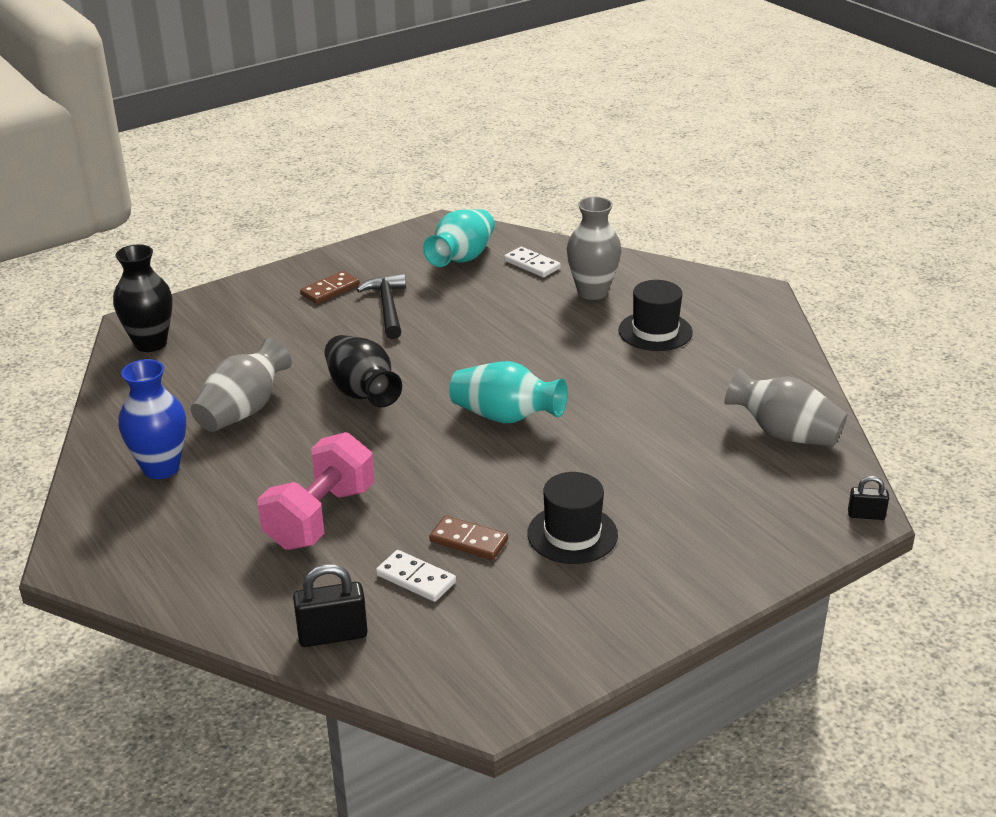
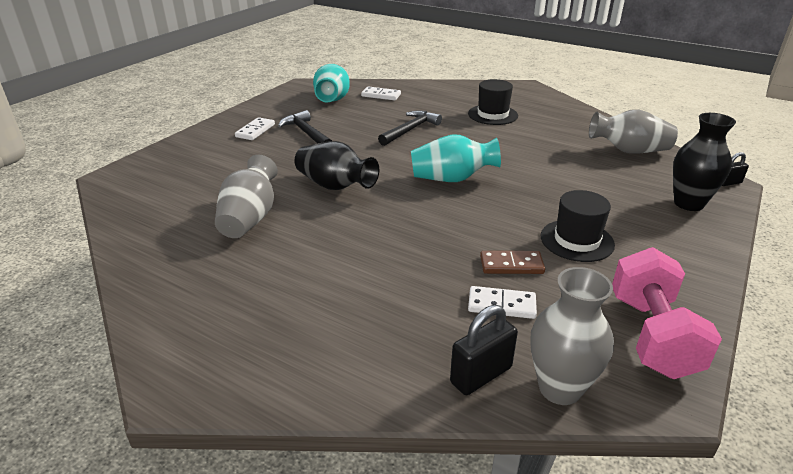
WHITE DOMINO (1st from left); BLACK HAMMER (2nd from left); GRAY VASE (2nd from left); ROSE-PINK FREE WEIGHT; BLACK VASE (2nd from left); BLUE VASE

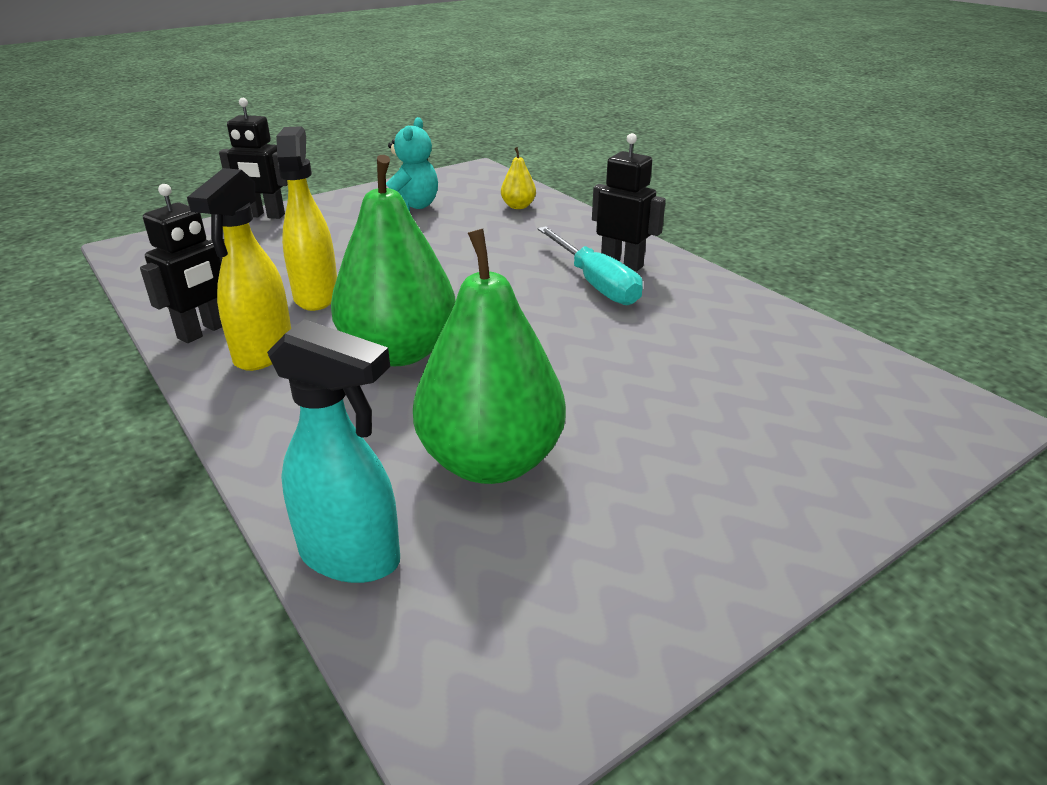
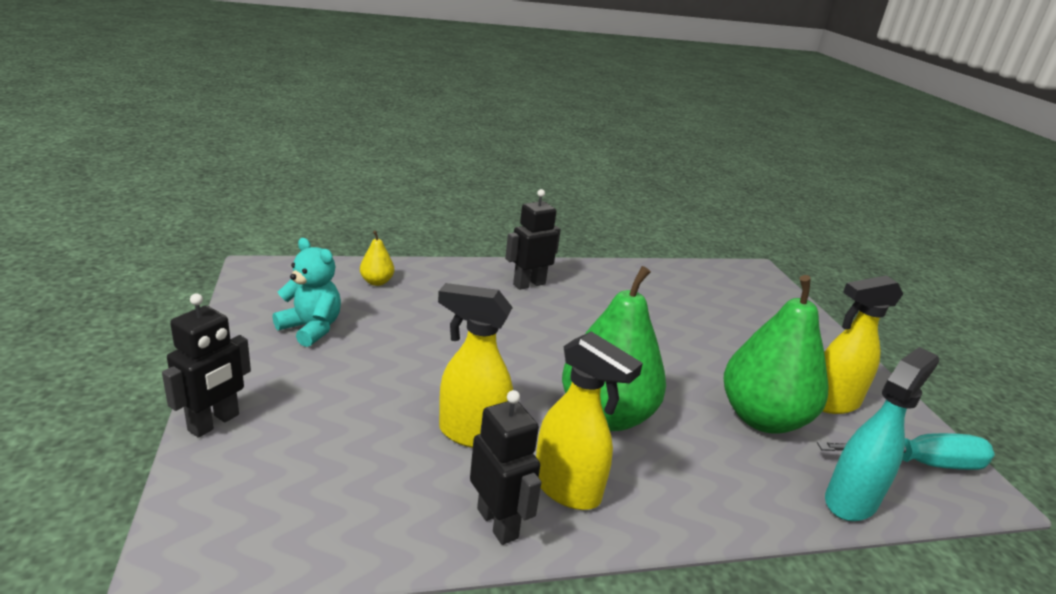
AQUA FLAT SCREWDRIVER; GOLDEN SPRAYER (3rd from left)

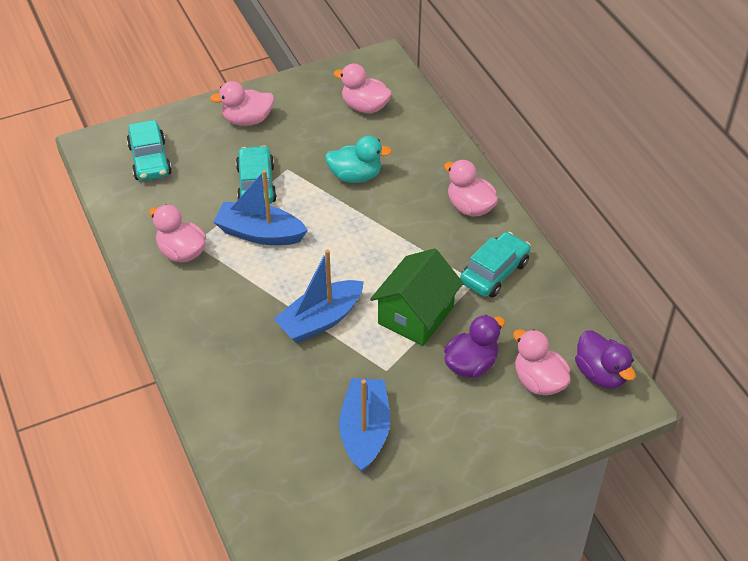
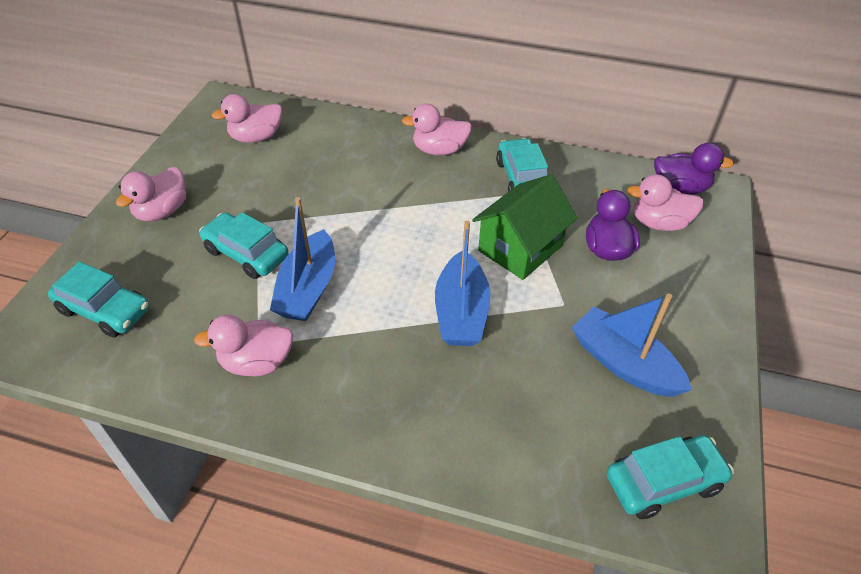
BLUE BOAT (1st from left); EMERALD COTTAGE; AQUA CAR (4th from left); AQUA RUBBER DUCK

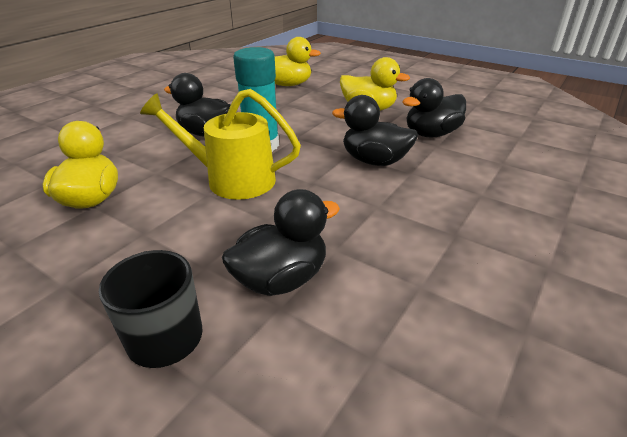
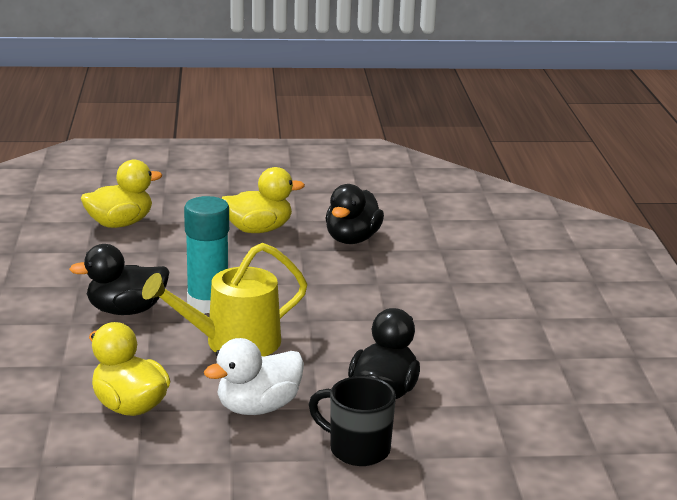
WHITE RUBBER DUCK; BLACK RUBBER DUCK (3rd from left in the first image)

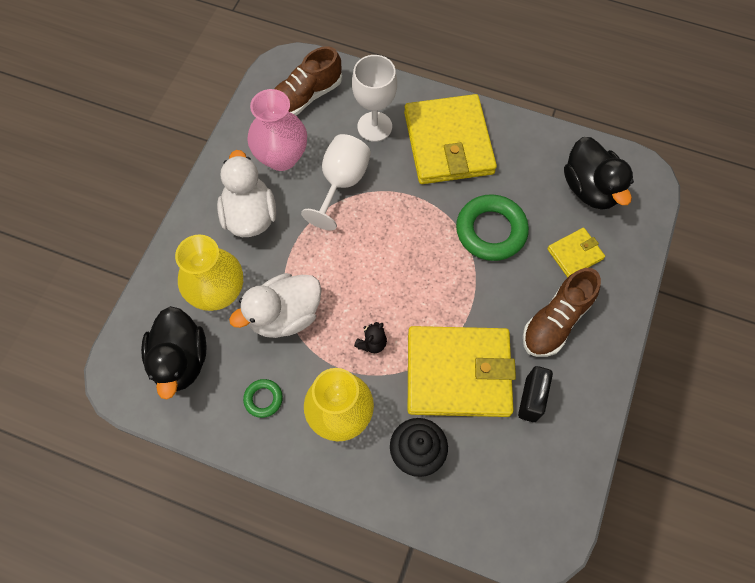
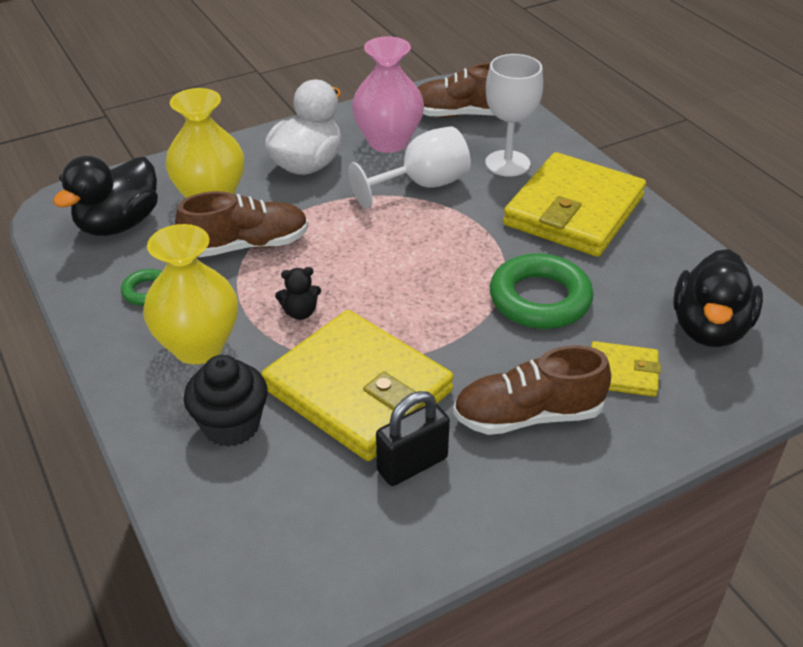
RUSSET SNEAKER (1st from left)

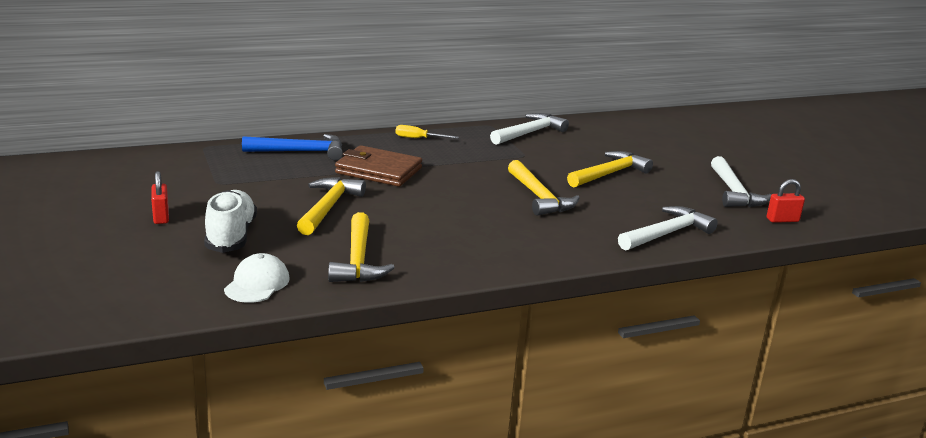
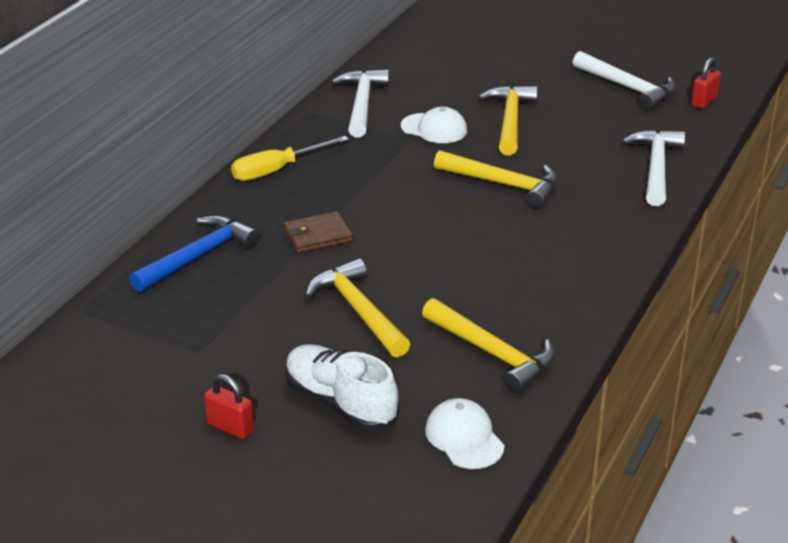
GOLDEN FLAT SCREWDRIVER; RUSSET CARD WALLET; WHITE BASEBALL CAP (1st from left)

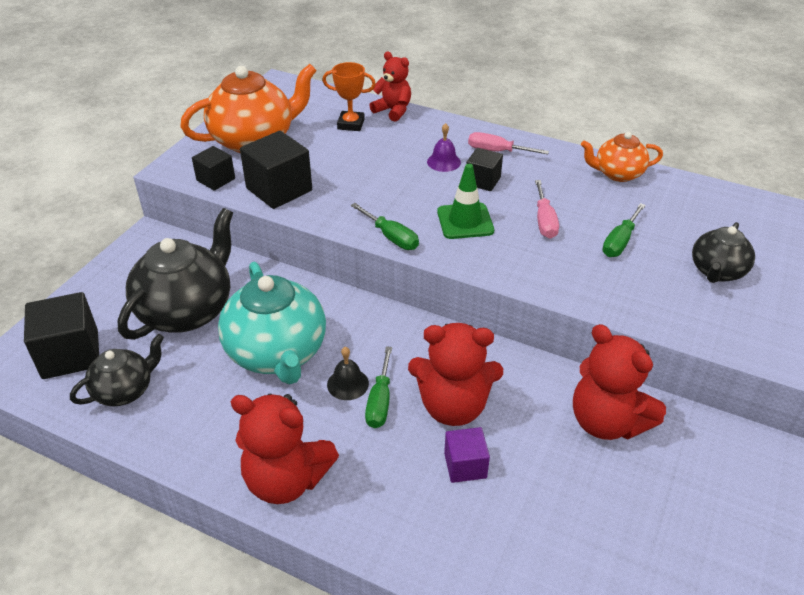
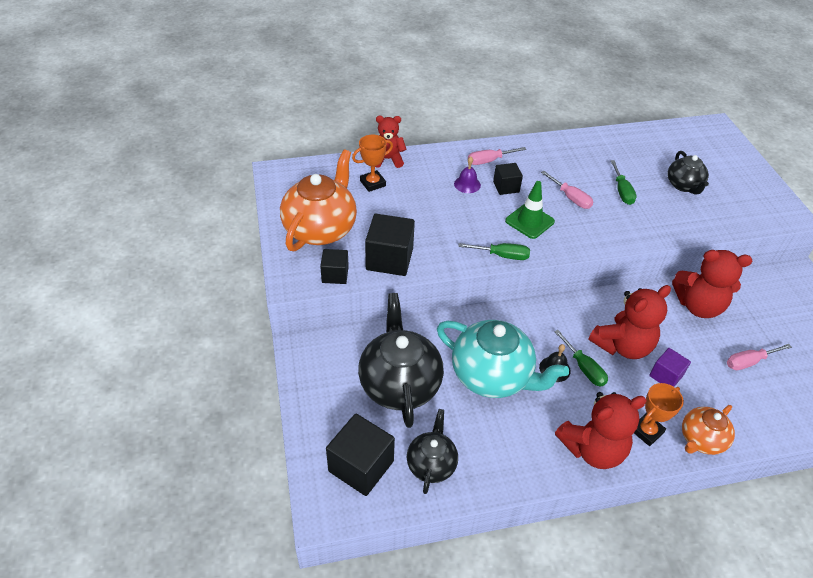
ORANGE PRIZE CUP (2nd from left); ORANGE CHINA TEAPOT (2nd from left); ROSE-PINK FLAT SCREWDRIVER (3rd from left)

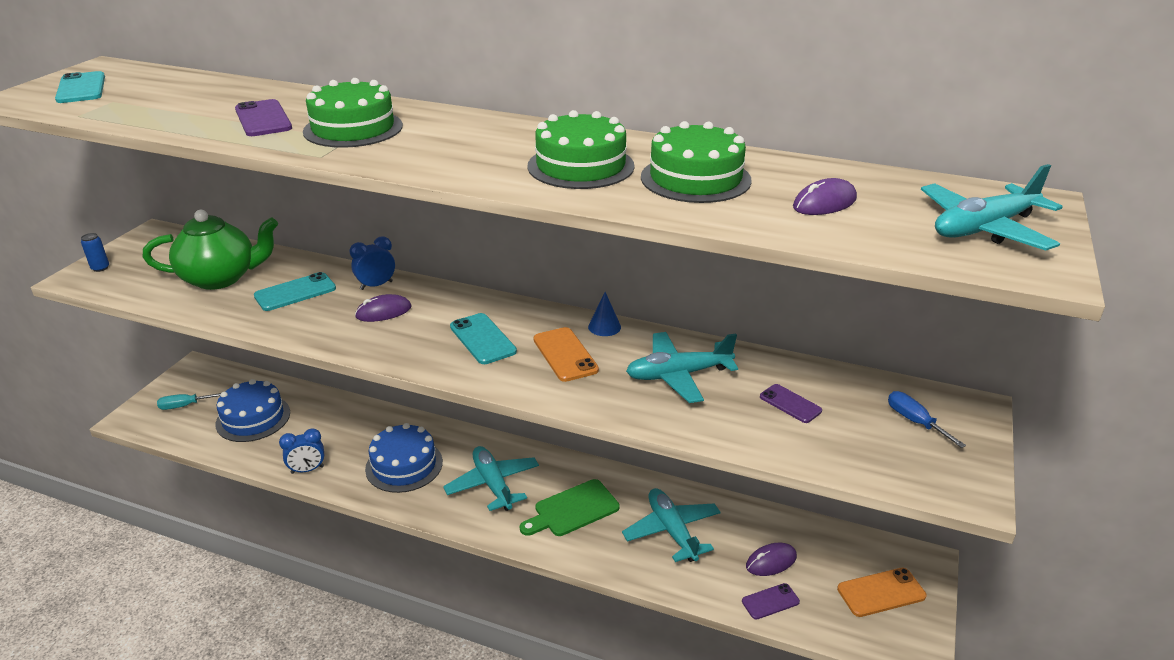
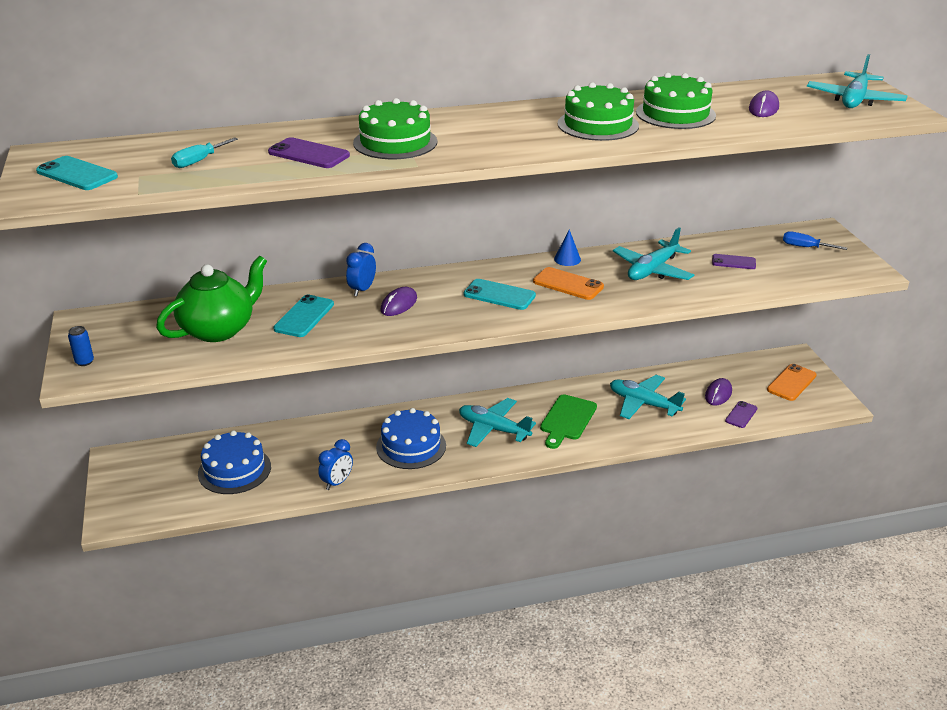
AQUA FLAT SCREWDRIVER

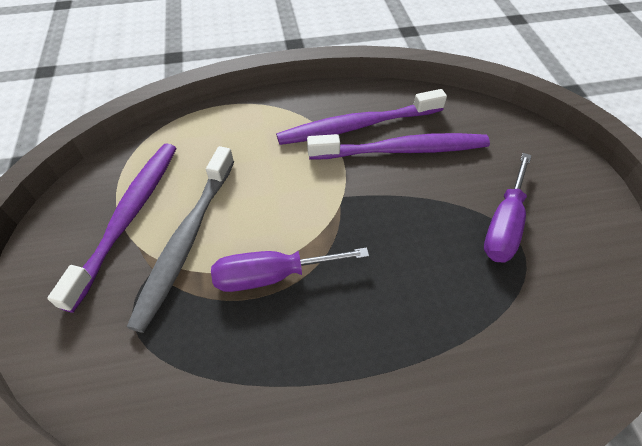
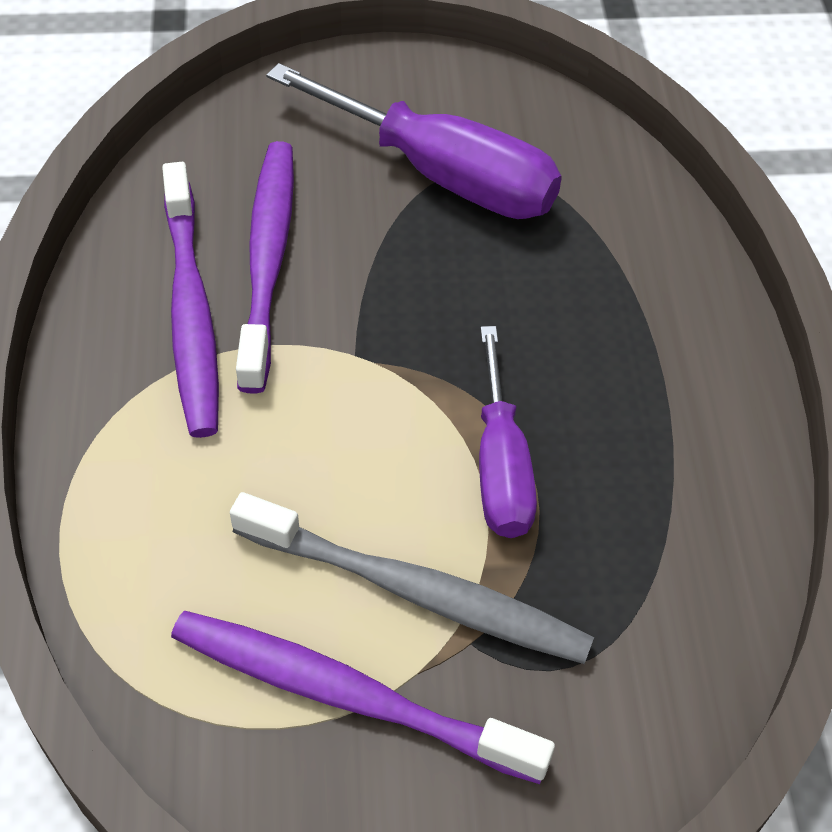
VIOLET FLAT SCREWDRIVER (1st from left)

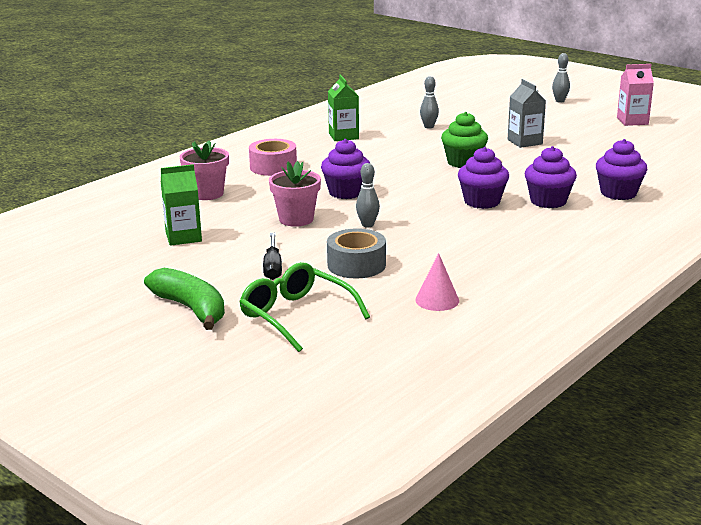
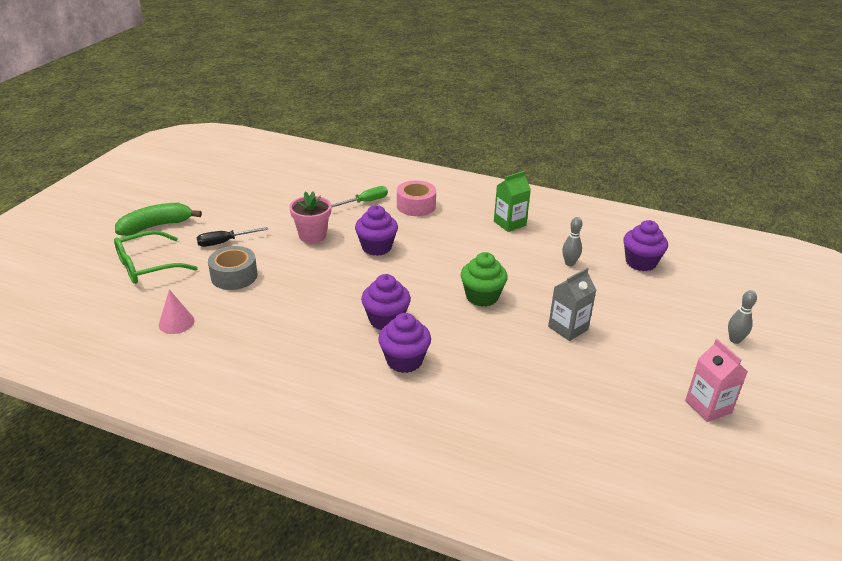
EMERALD EYEGLASSES; EMERALD BANANA FRUIT; EMERALD FLAT SCREWDRIVER; VIOLET FAIRY CAKE (4th from left); EMERALD MILK CARTON (1st from left in the first image); ROSE-PINK PLANT POT (1st from left in the first image); GRAY TENPIN (1st from left in the first image)

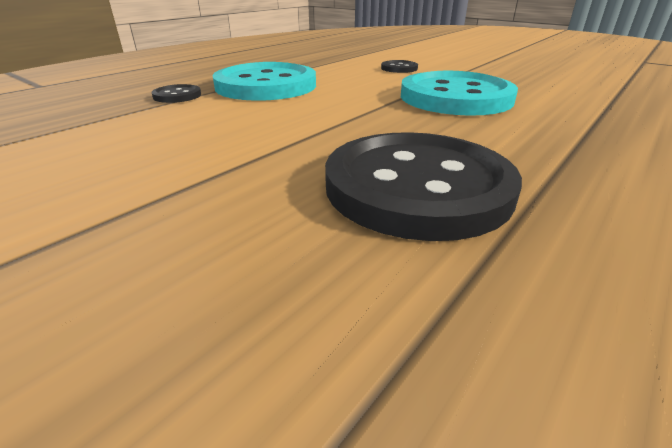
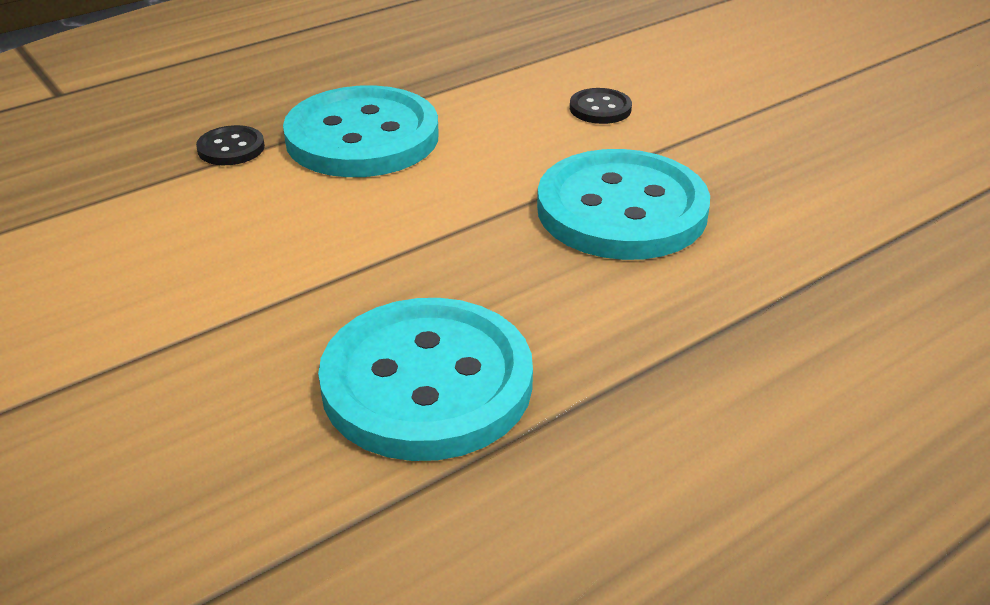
AQUA SEWING BUTTON (2nd from left)

